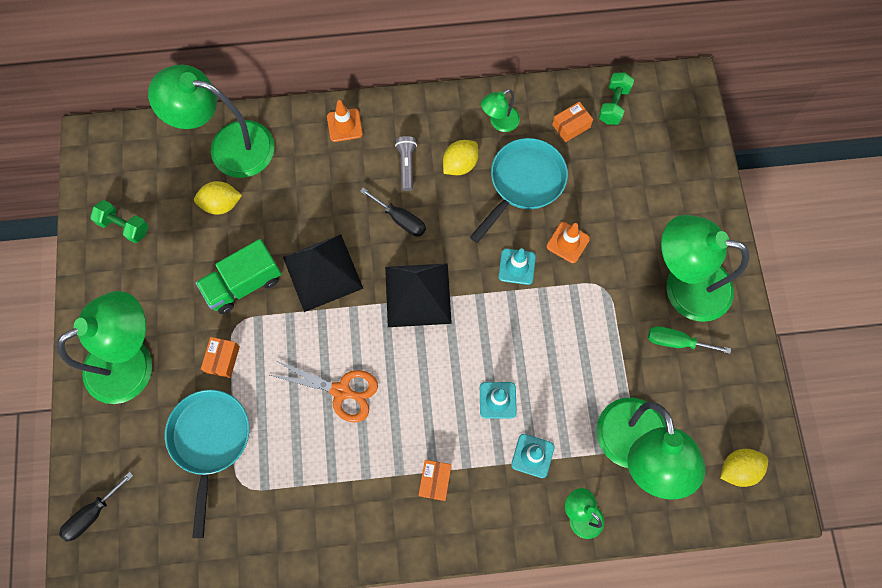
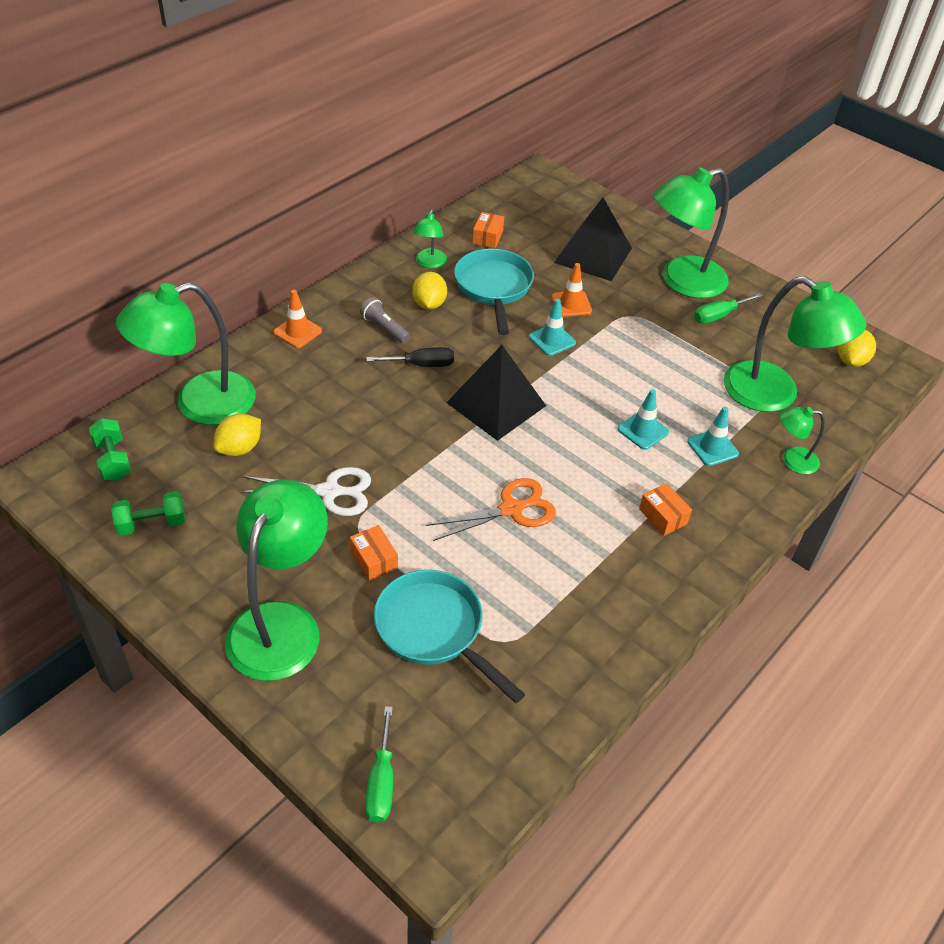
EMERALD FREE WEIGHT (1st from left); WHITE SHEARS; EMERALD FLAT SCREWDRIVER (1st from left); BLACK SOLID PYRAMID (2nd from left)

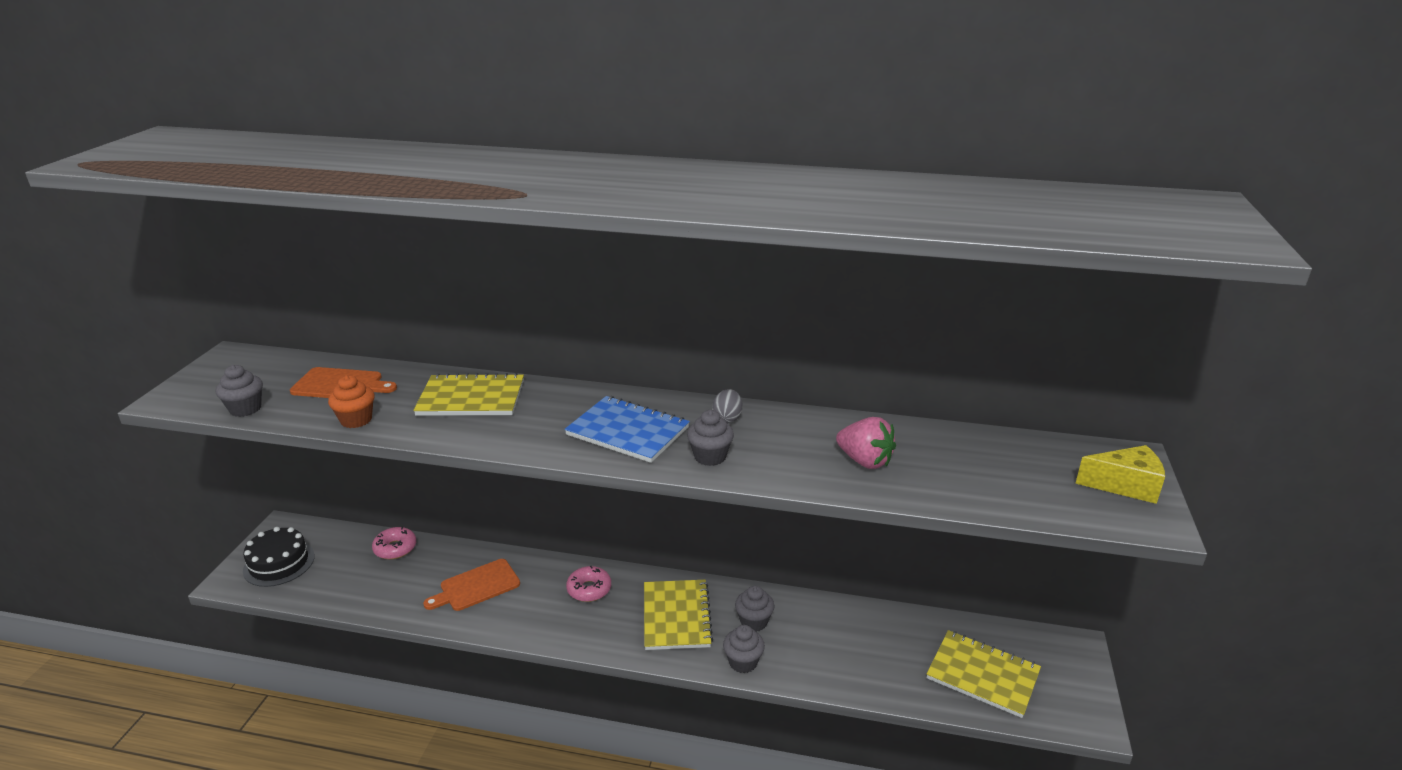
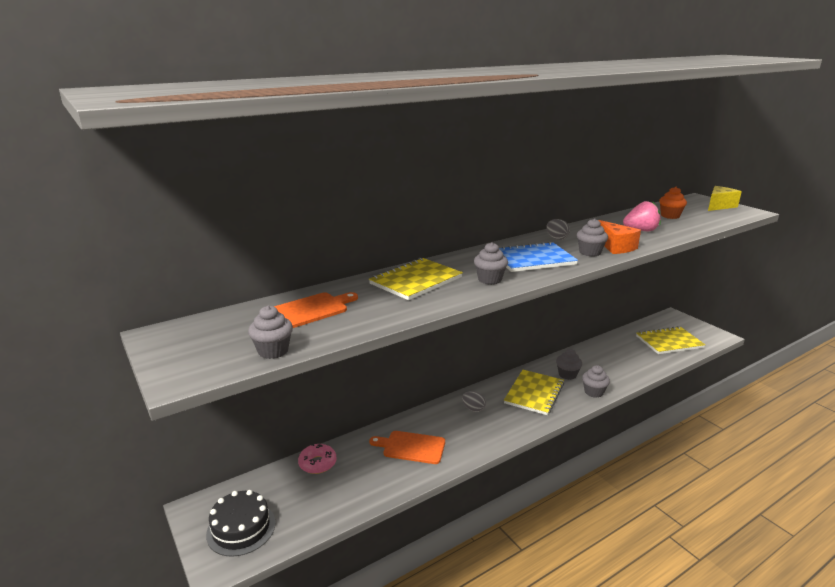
ORANGE CHOPPING BOARD (2nd from left); GRAY EGG (1st from left); GRAY FAIRY CAKE (2nd from left); GOLDEN EXERCISE BOOK (2nd from left); ORANGE CHEESE WEDGE; ORANGE FAIRY CAKE

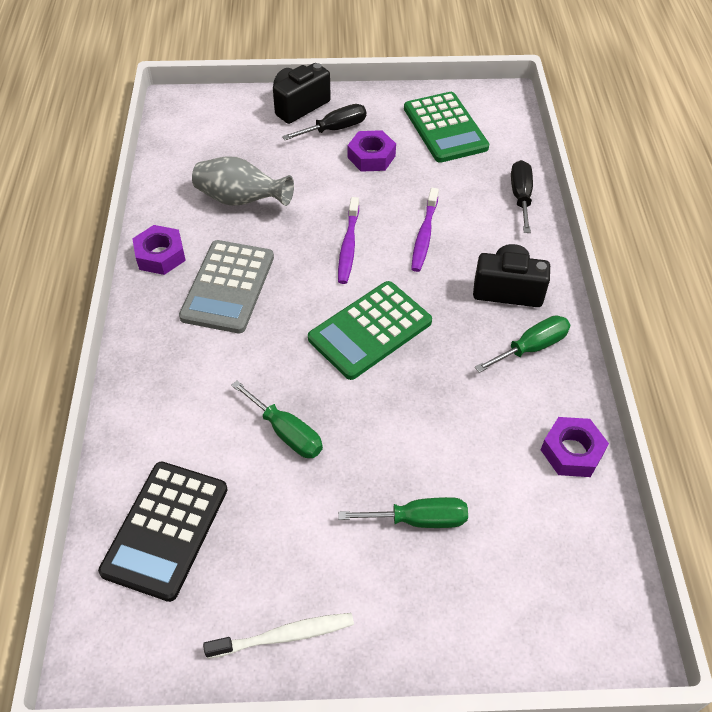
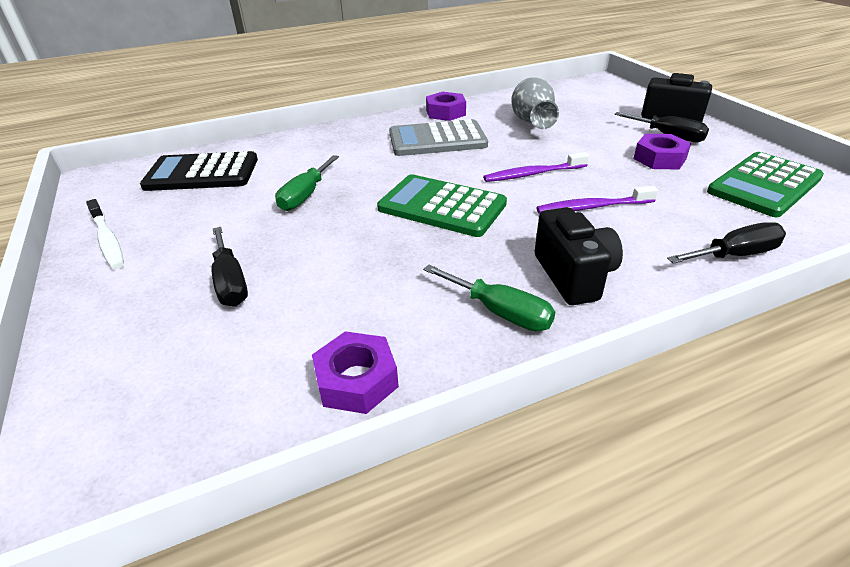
BLACK FLAT SCREWDRIVER (1st from left)

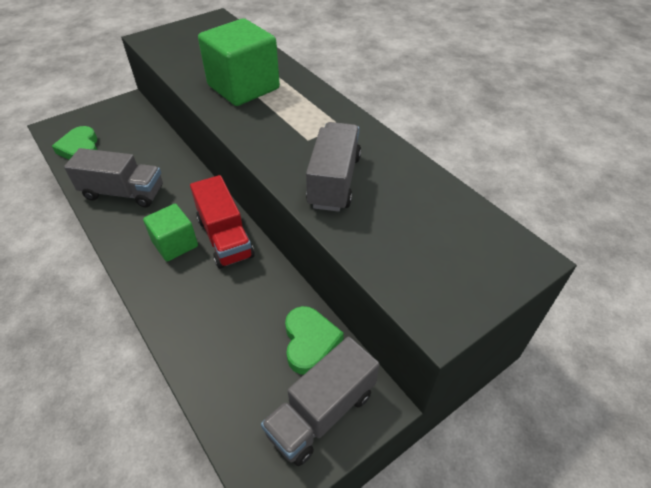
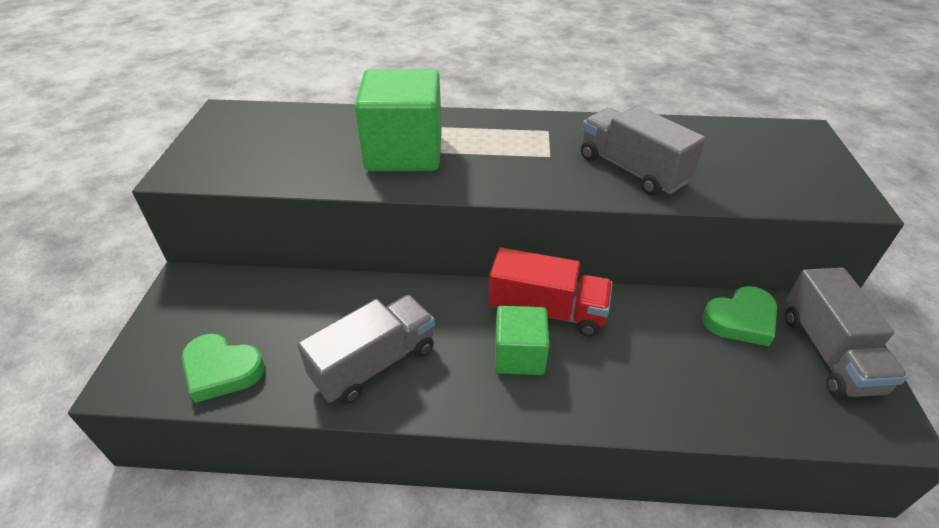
EMERALD HEART (2nd from left)

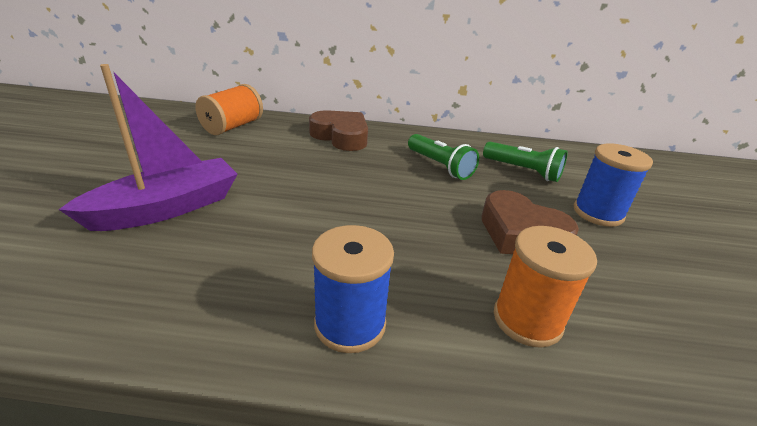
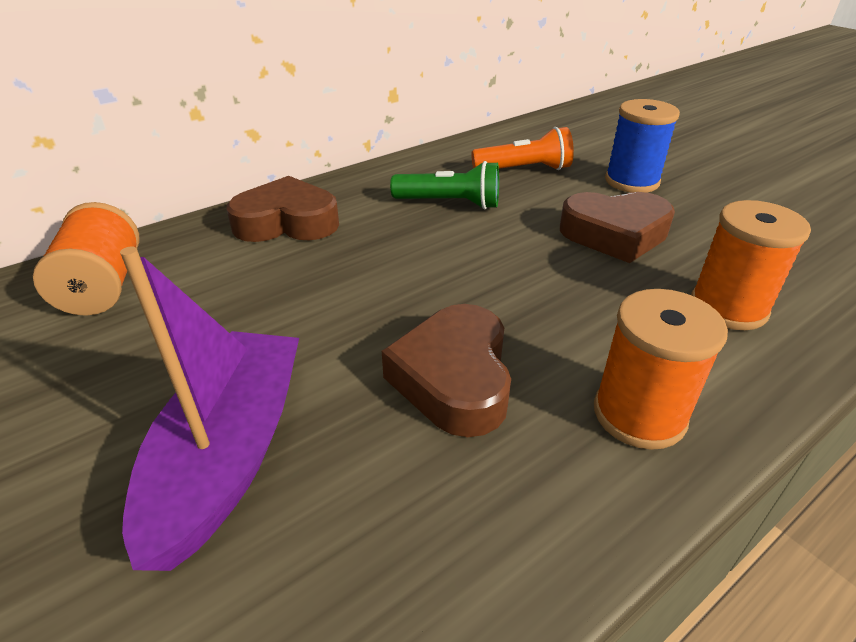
RUSSET HEART (2nd from left); ORANGE FLASHLIGHT; ORANGE SPOOL (2nd from left)

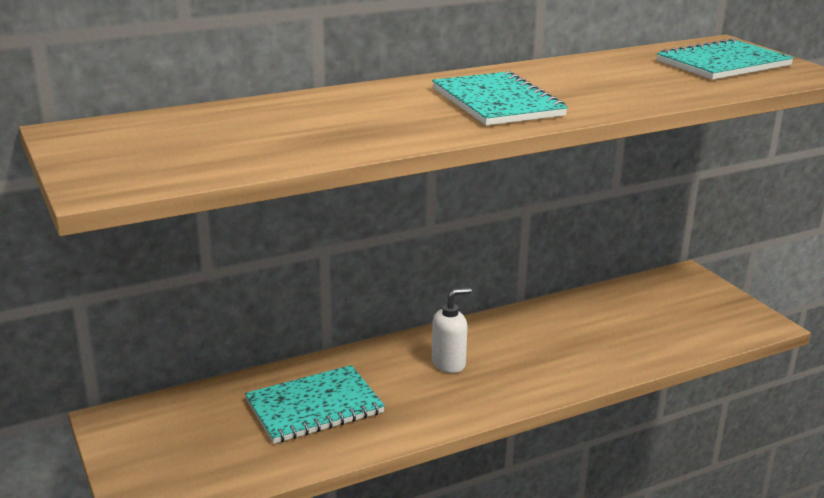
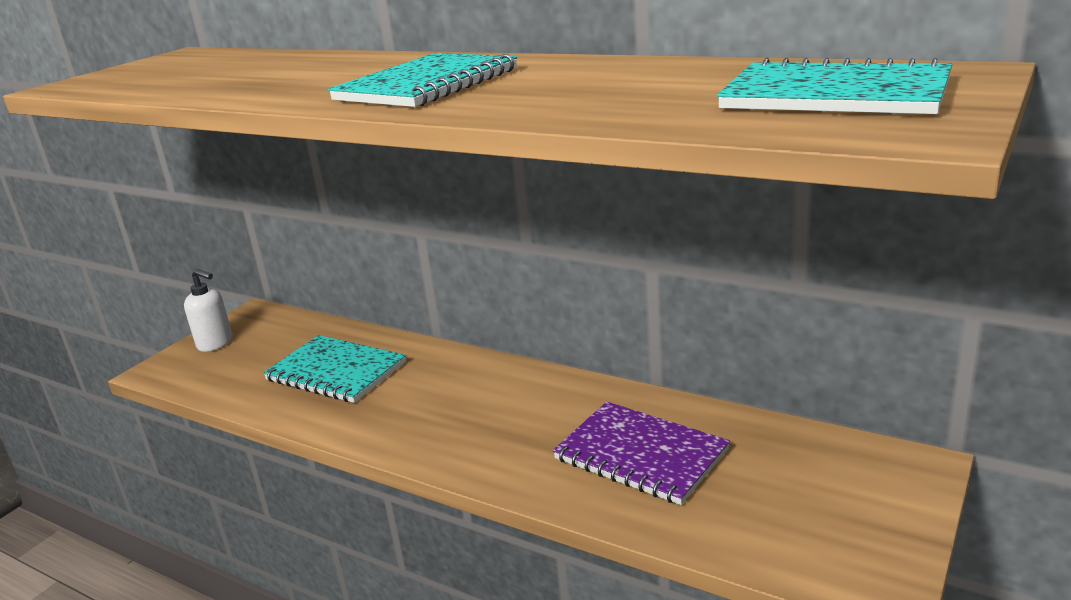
WHITE PUMP BOTTLE; VIOLET EXERCISE BOOK

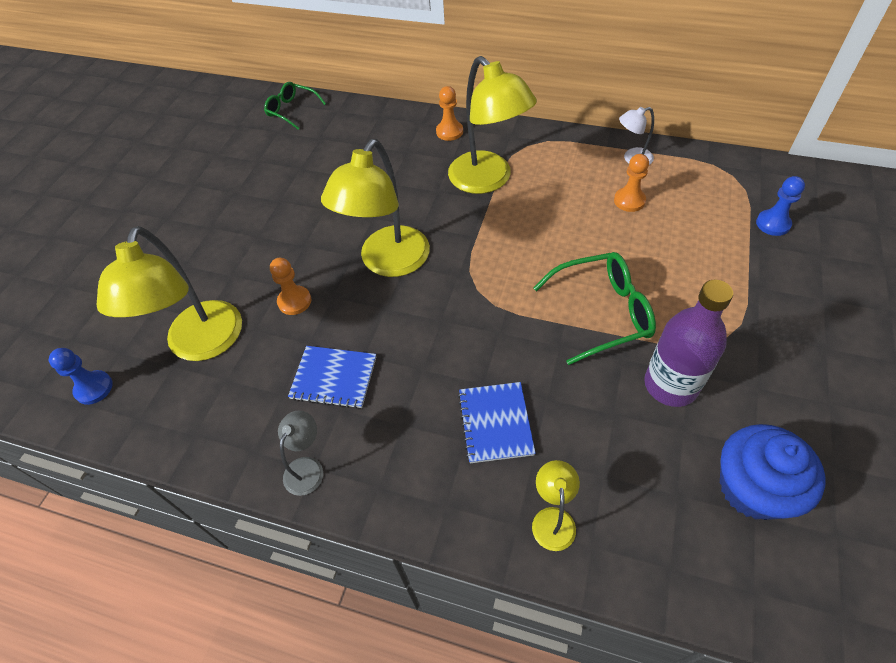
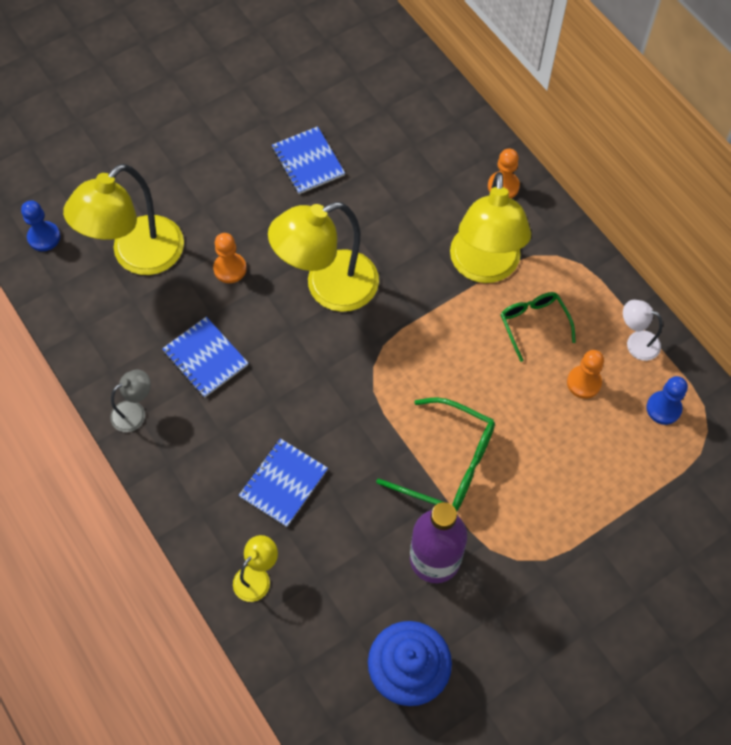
BLUE EXERCISE BOOK (3rd from left); EMERALD EYEGLASSES (2nd from left); BLUE CHESS PAWN (2nd from left)

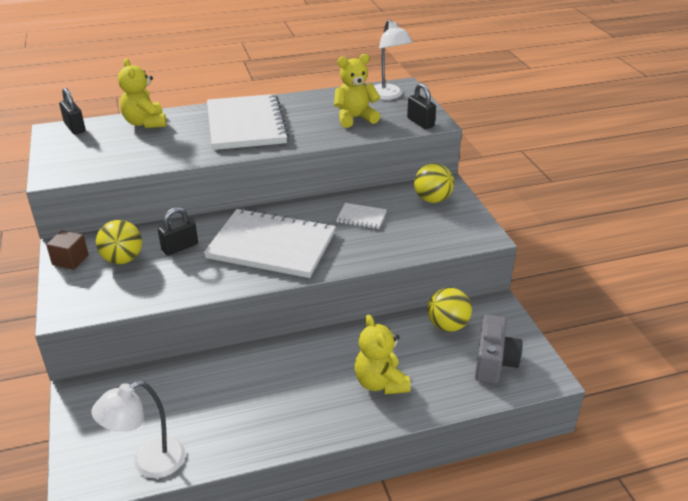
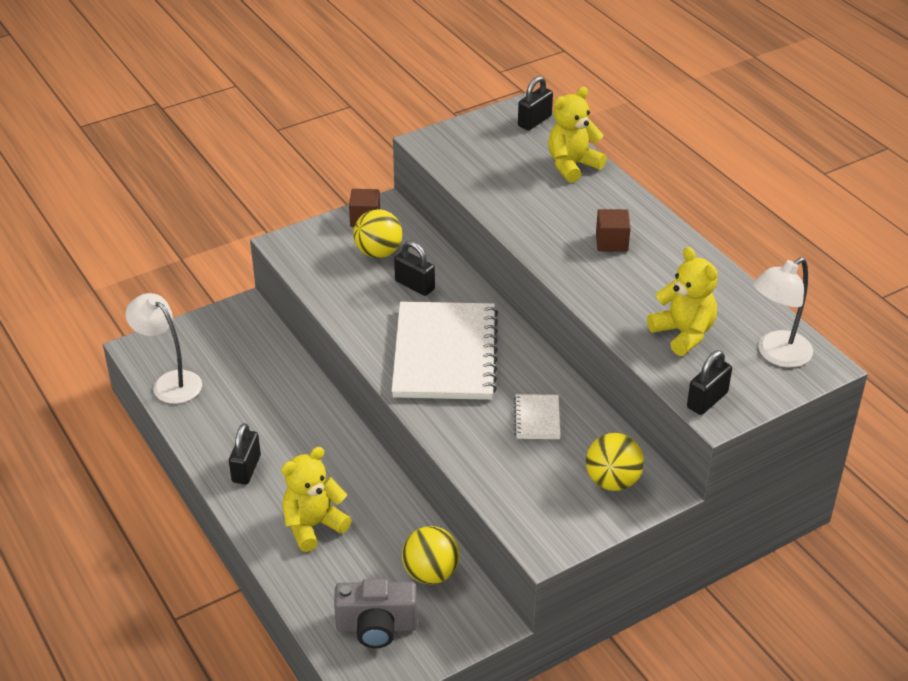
BLACK SMALL LOCK (1st from left); RUSSET CUBE (2nd from left)

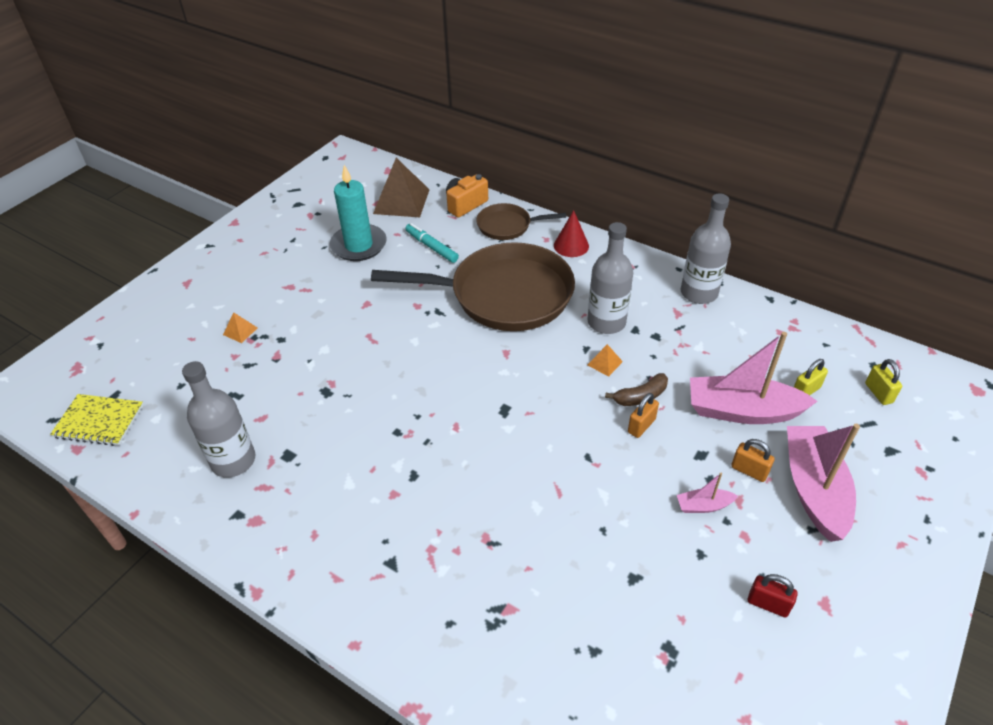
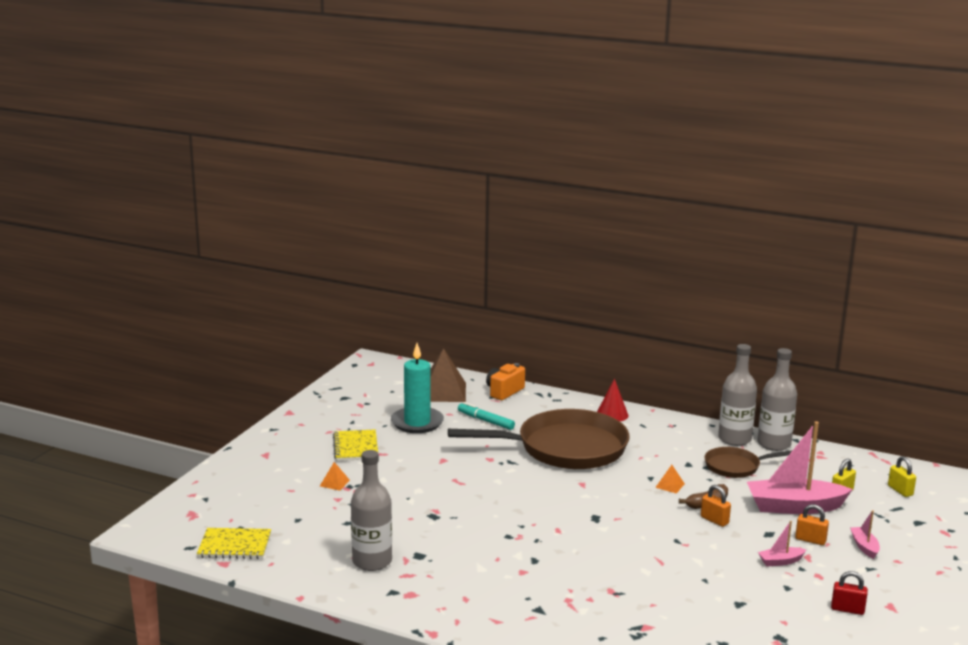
GOLDEN EXERCISE BOOK (2nd from left); ORANGE SMALL LOCK (1st from left); RUSSET PAN (2nd from left); GRAY DRINK BOTTLE (3rd from left); ROSE-PINK BOAT (3rd from left)

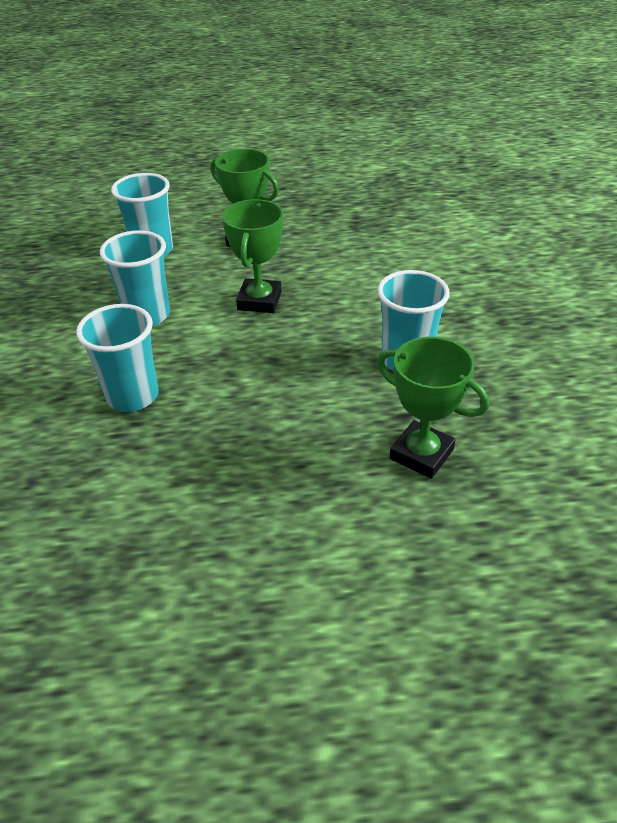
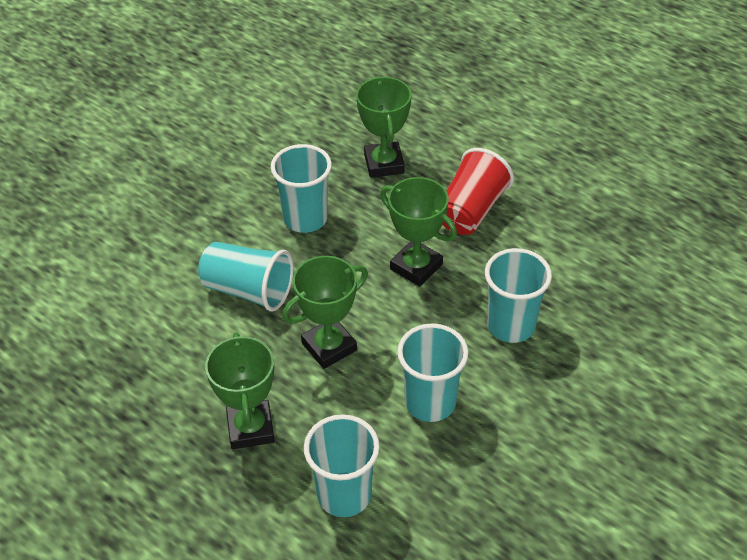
AQUA CUP (1st from left); EMERALD PRIZE CUP (4th from left); SCARLET CUP

